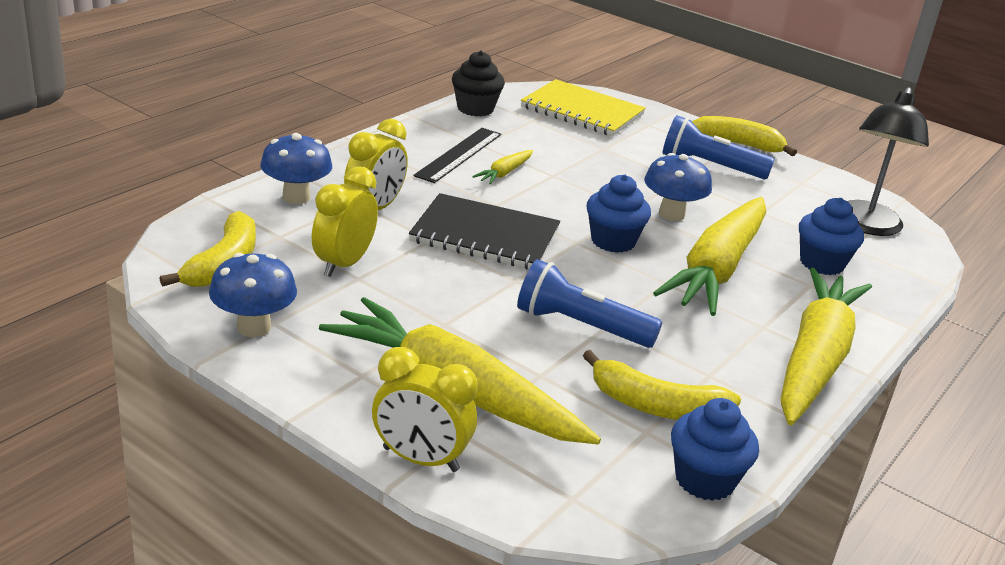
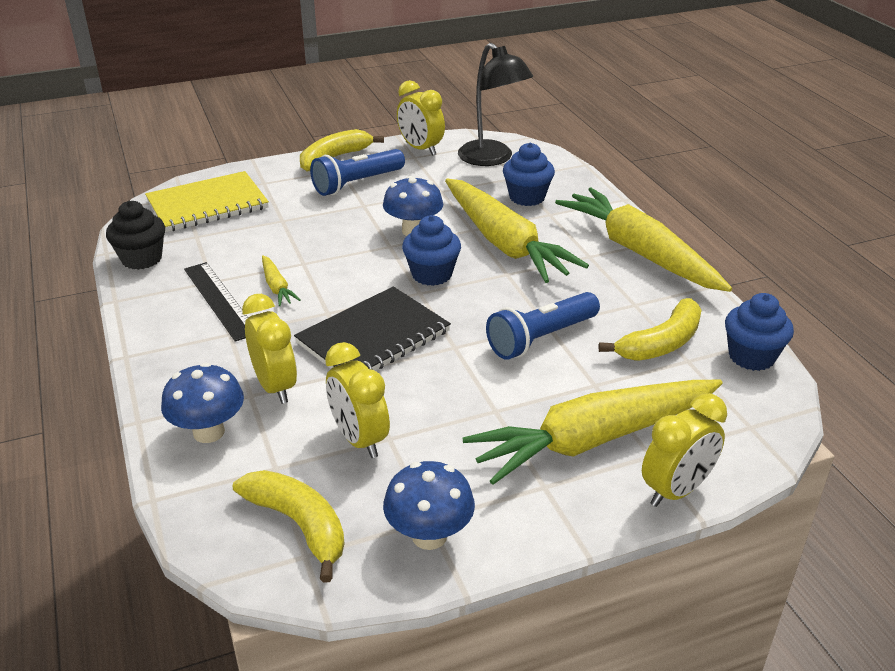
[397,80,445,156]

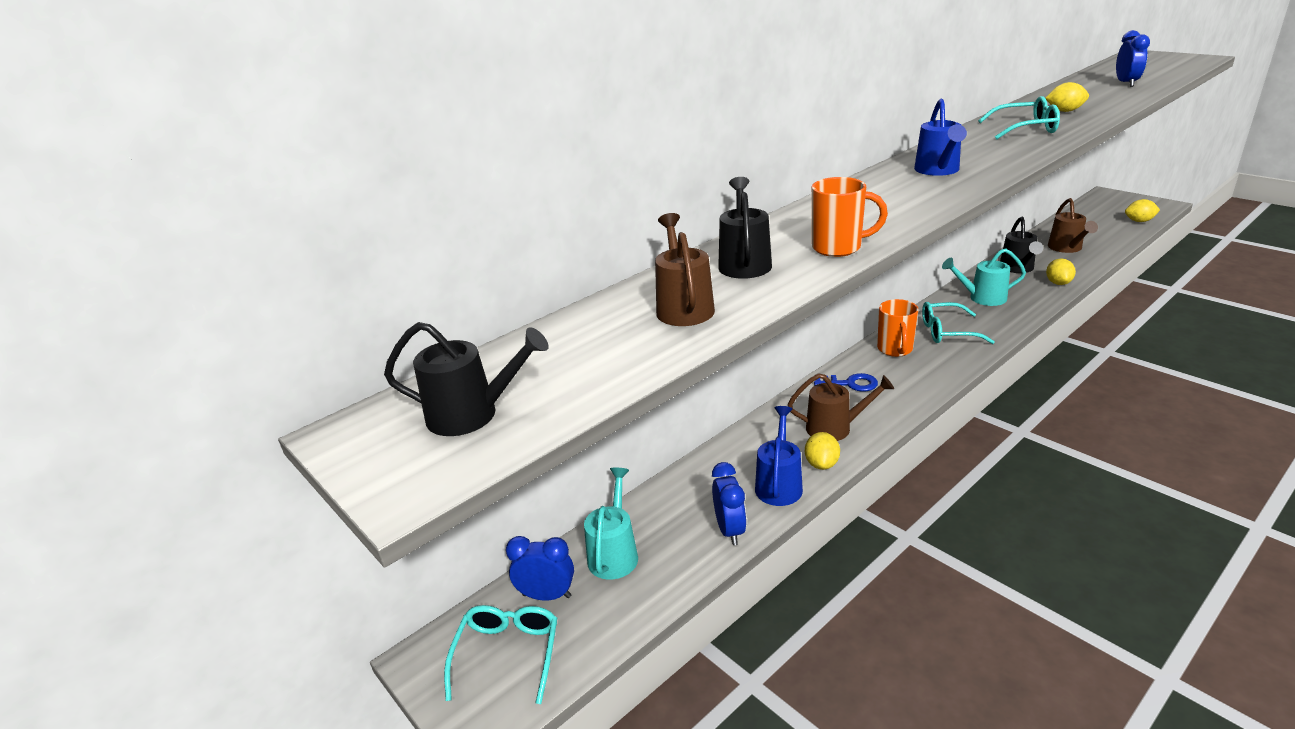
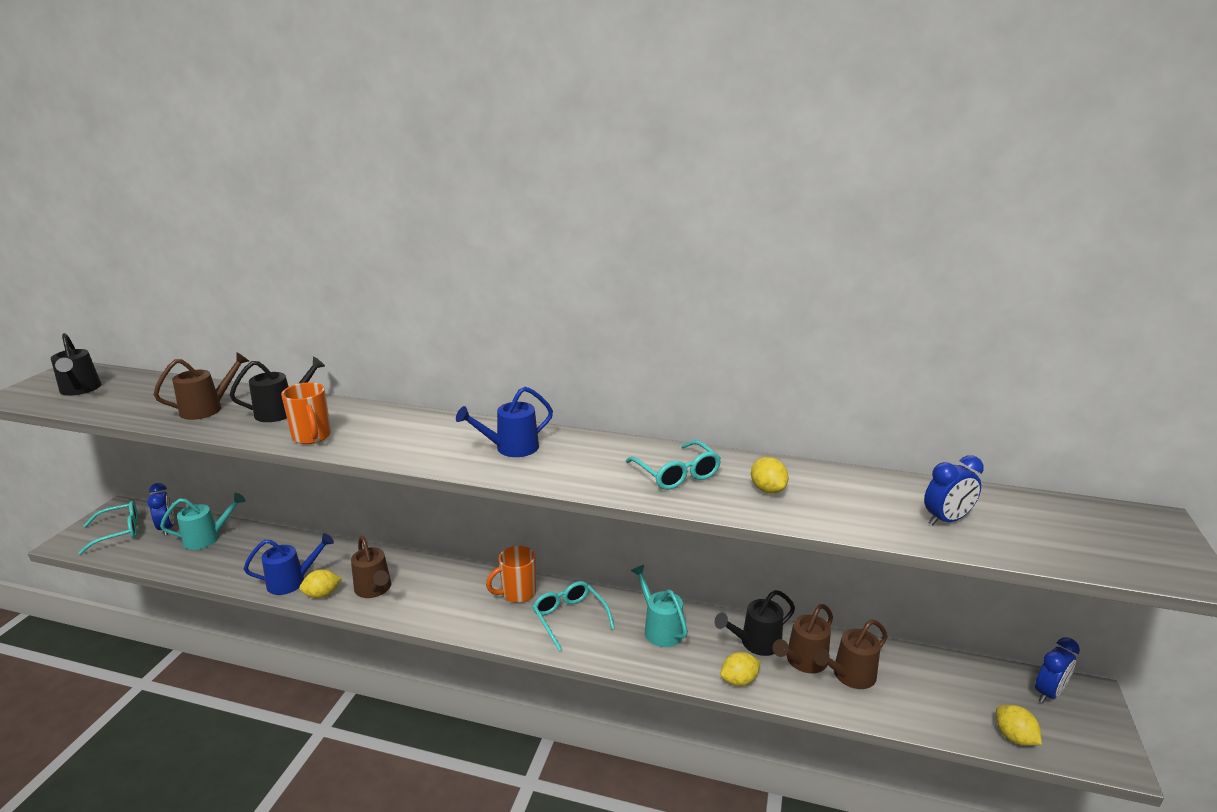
[814,373,878,392] (first image)
[773,604,833,673]
[1035,637,1080,703]

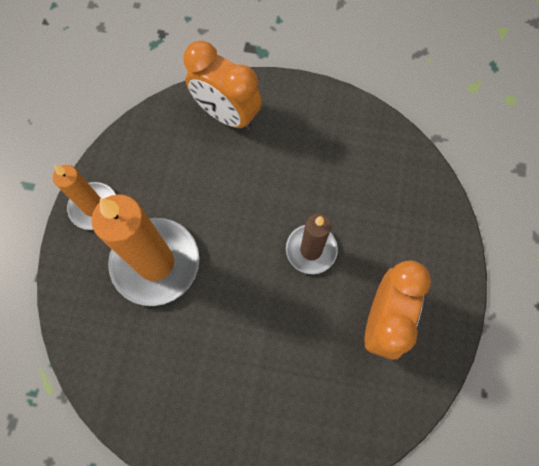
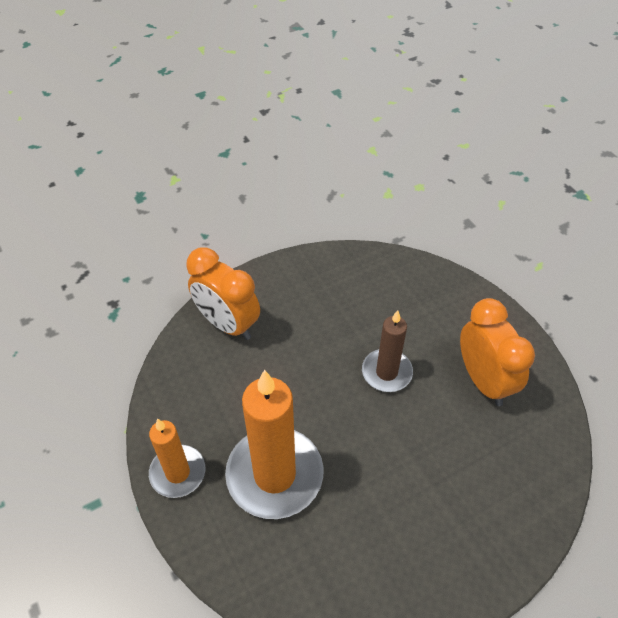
[186,247,260,340]

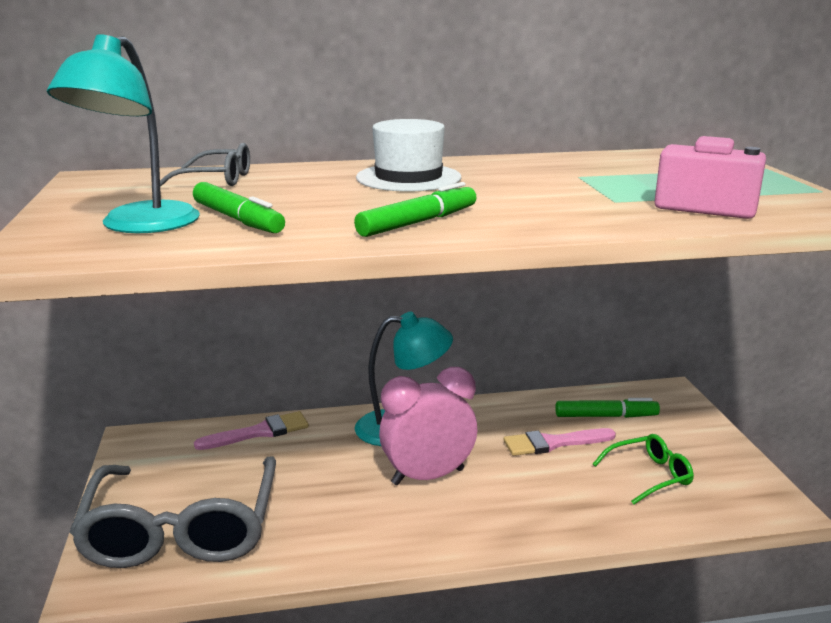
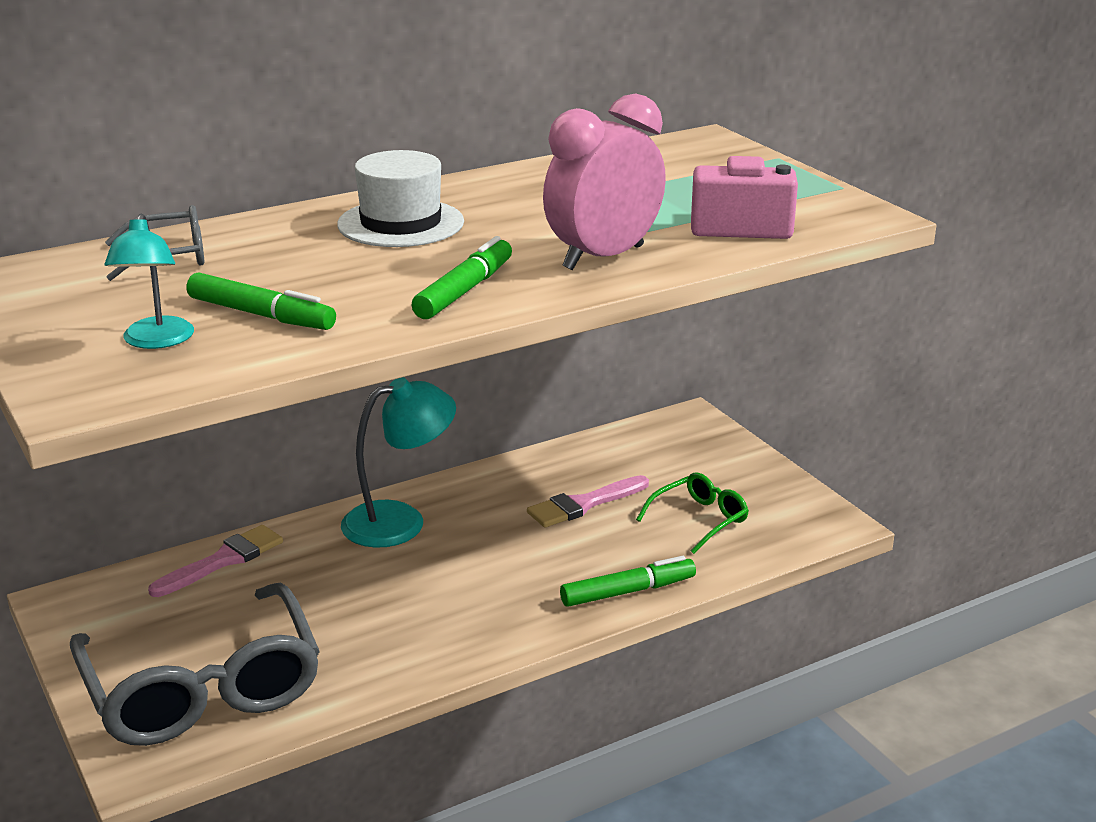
[543,94,666,270]
[560,556,696,607]
[105,214,194,349]

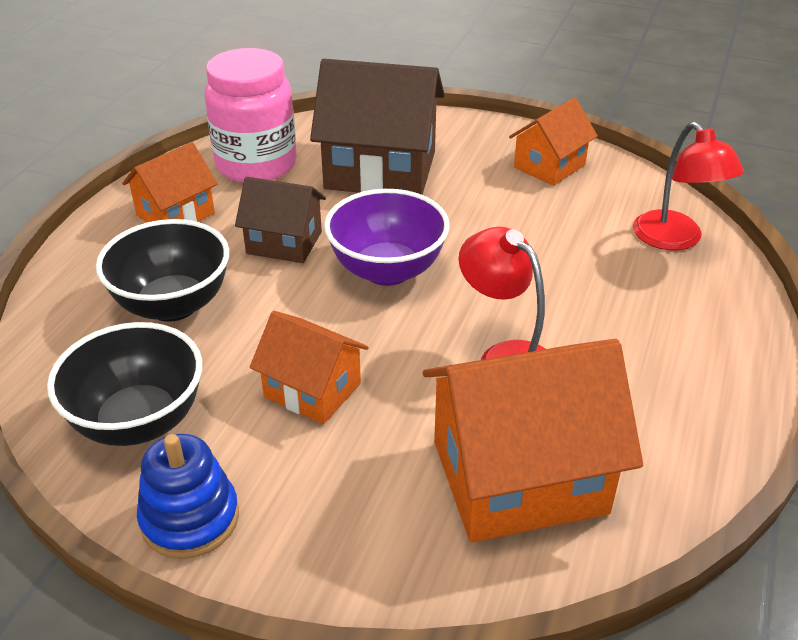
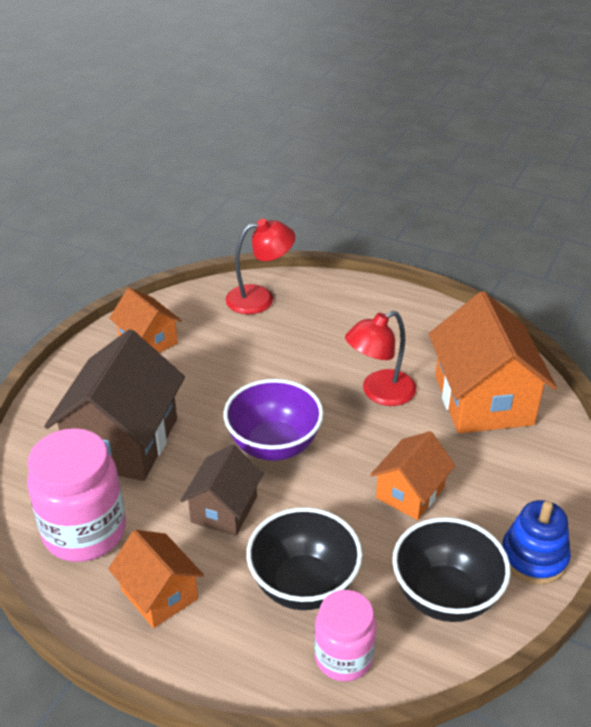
[314,590,376,682]

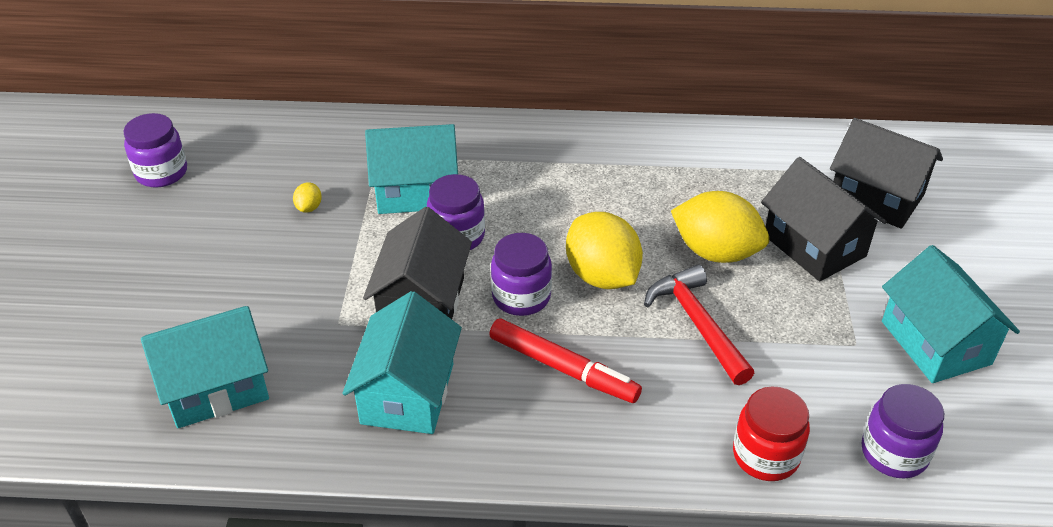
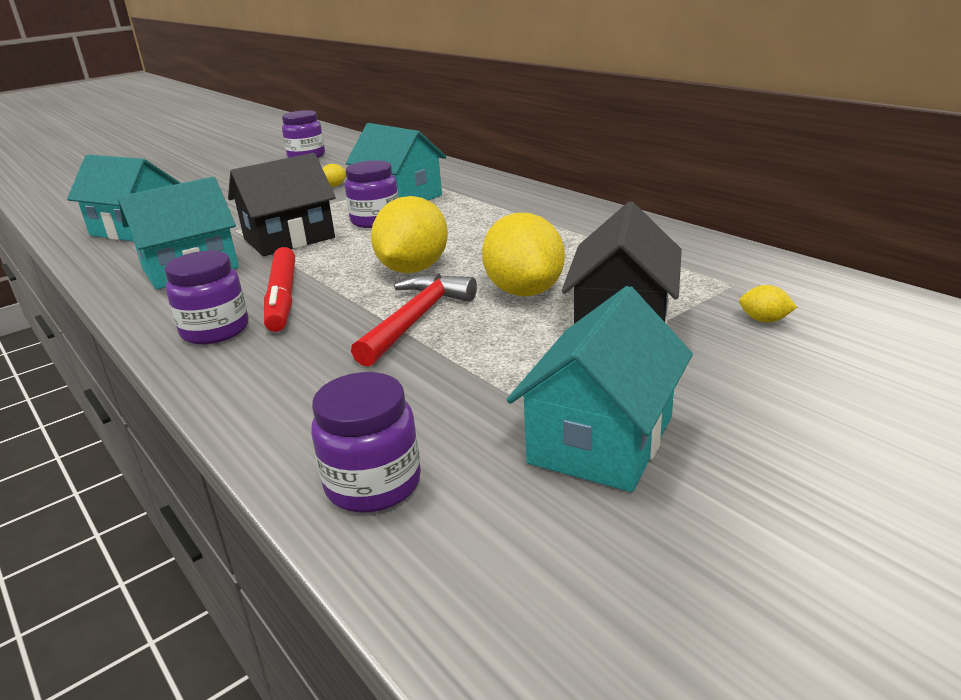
[733,386,810,481] (first image)
[164,251,249,345]
[739,285,797,323]

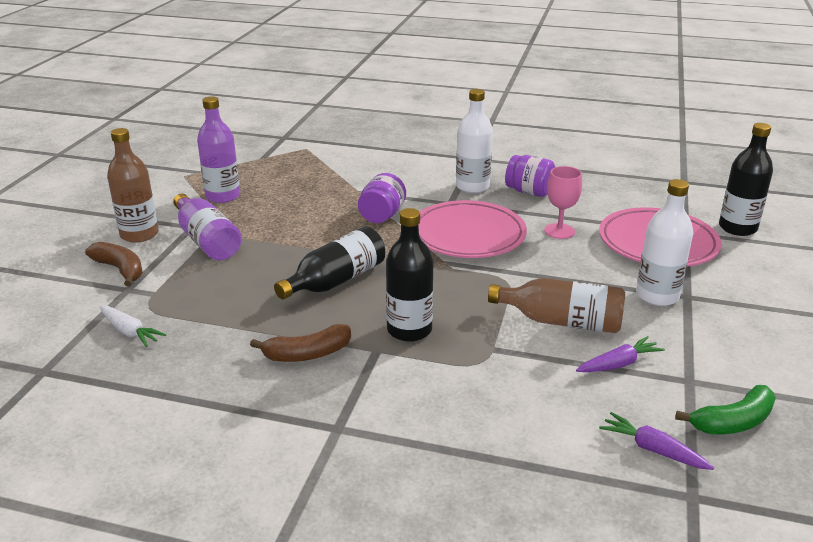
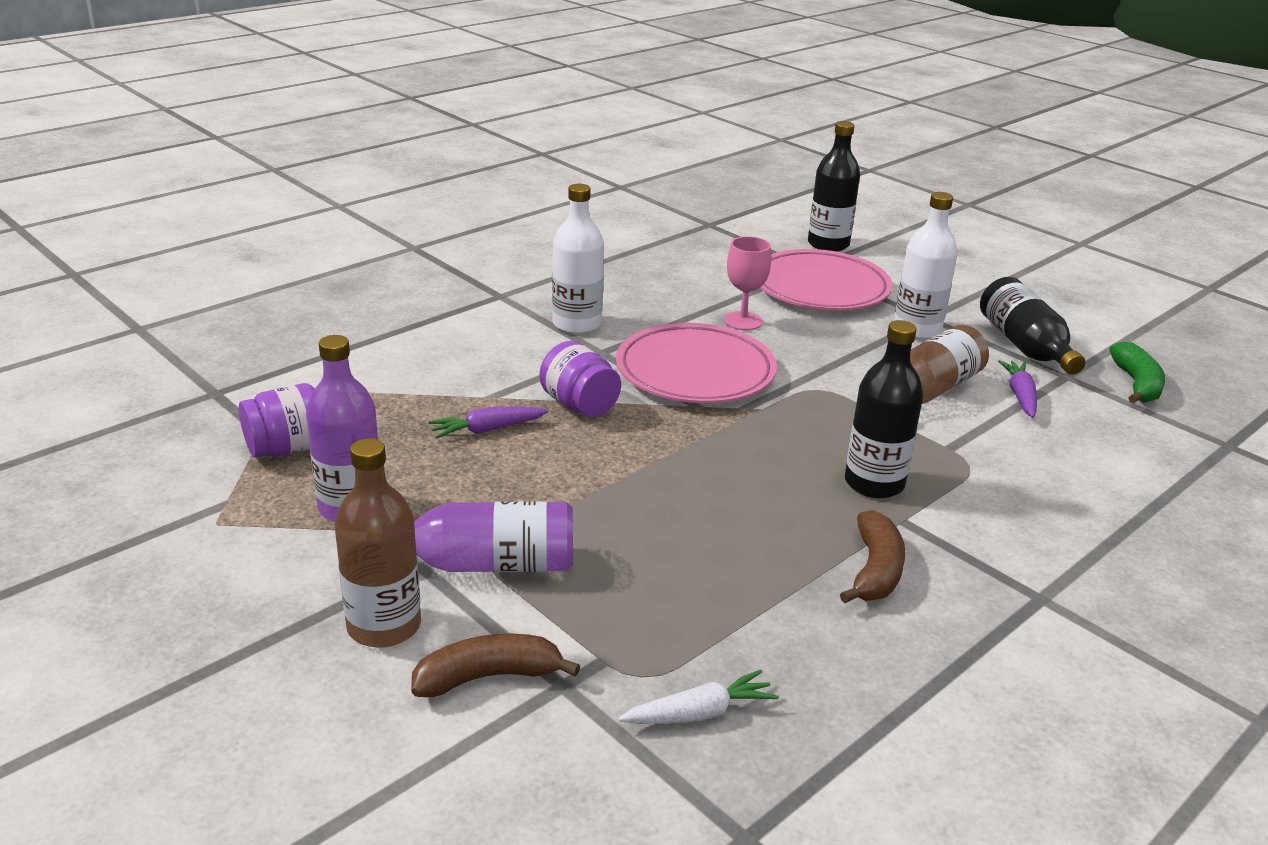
[980,277,1086,375]
[239,383,314,457]
[429,406,549,439]

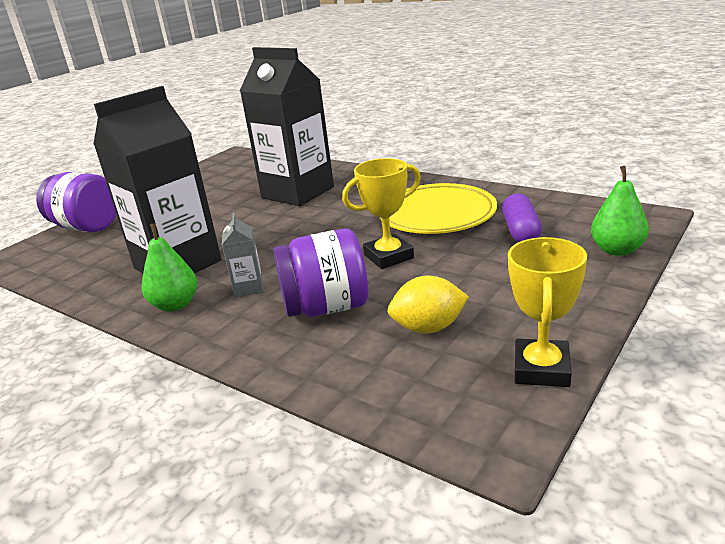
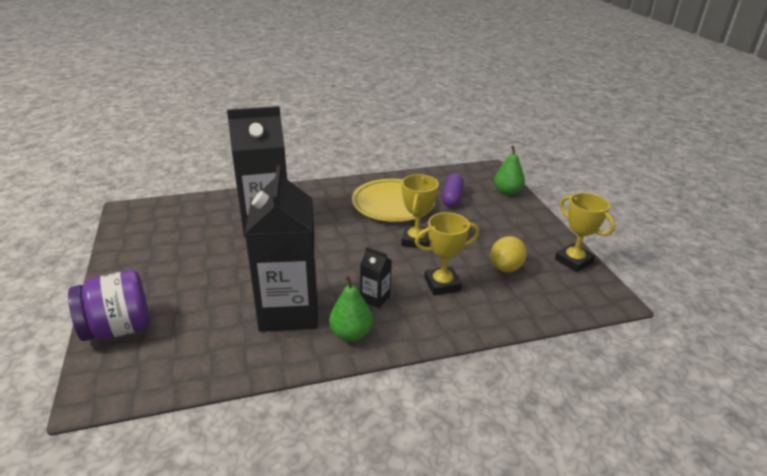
[415,212,479,295]
[360,247,392,308]
[442,173,464,207]

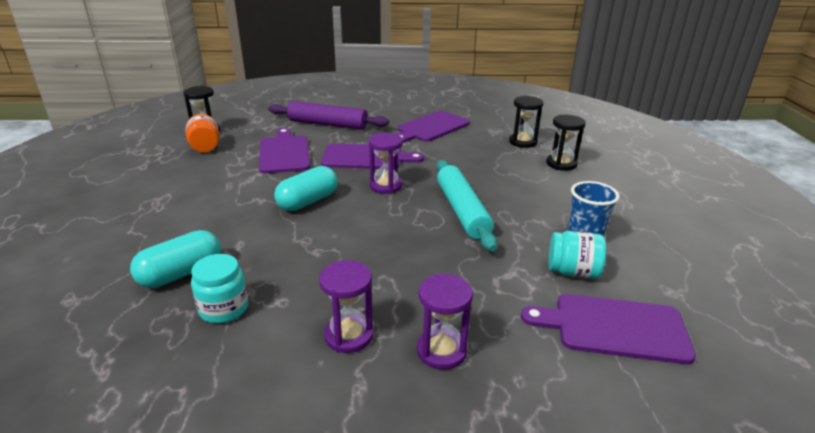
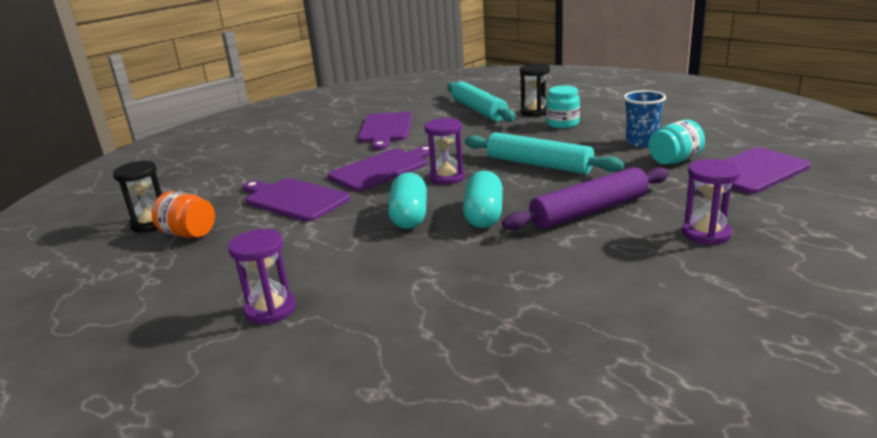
[463,171,503,228]
[546,86,580,128]
[502,167,669,230]
[228,229,296,324]
[447,81,516,122]

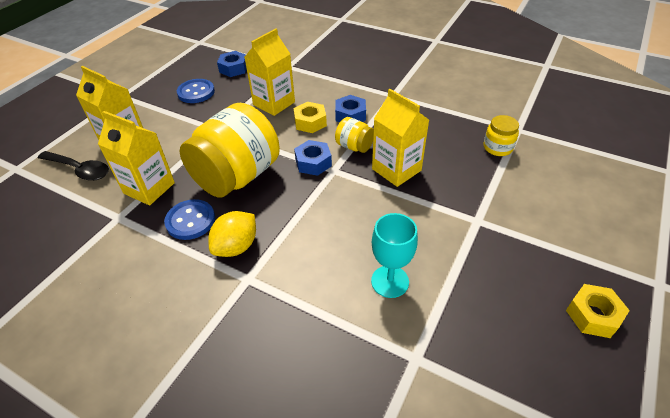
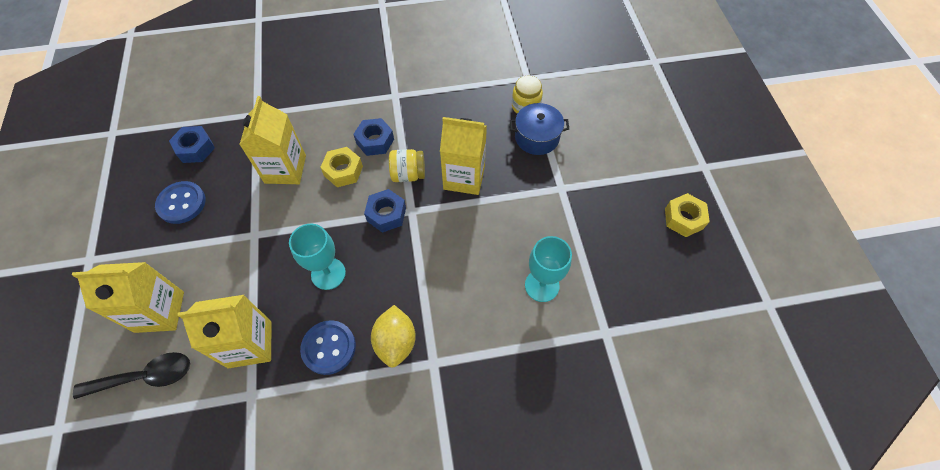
[510,103,569,155]
[289,224,346,290]

